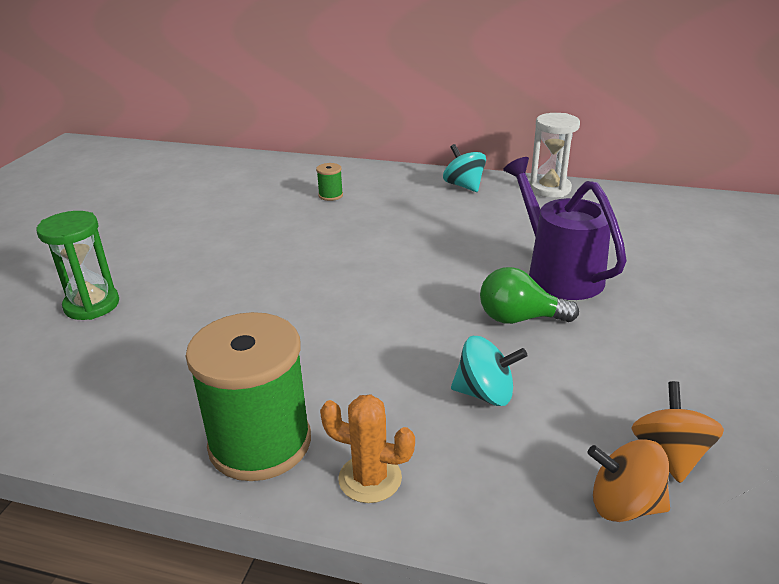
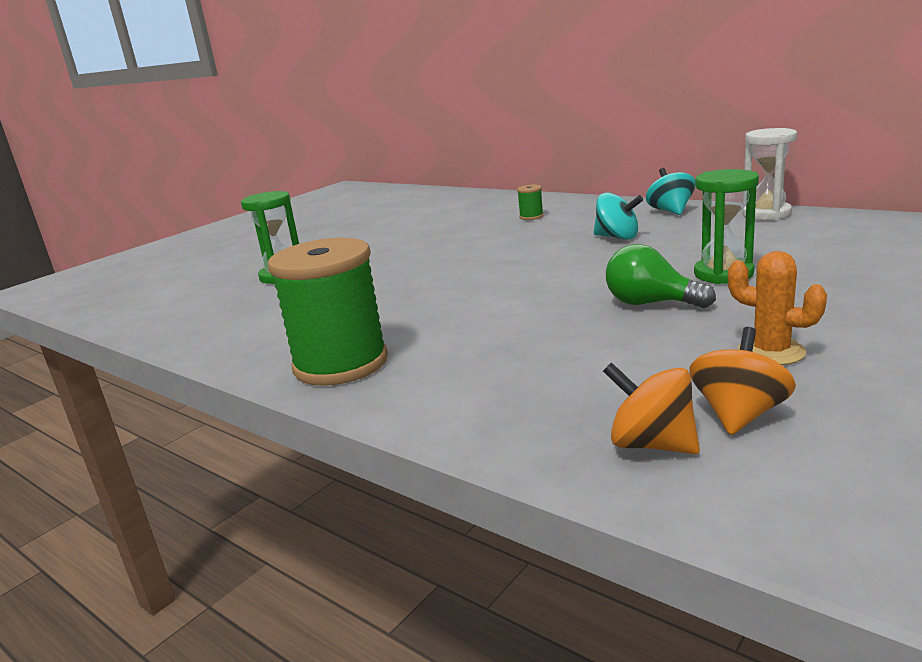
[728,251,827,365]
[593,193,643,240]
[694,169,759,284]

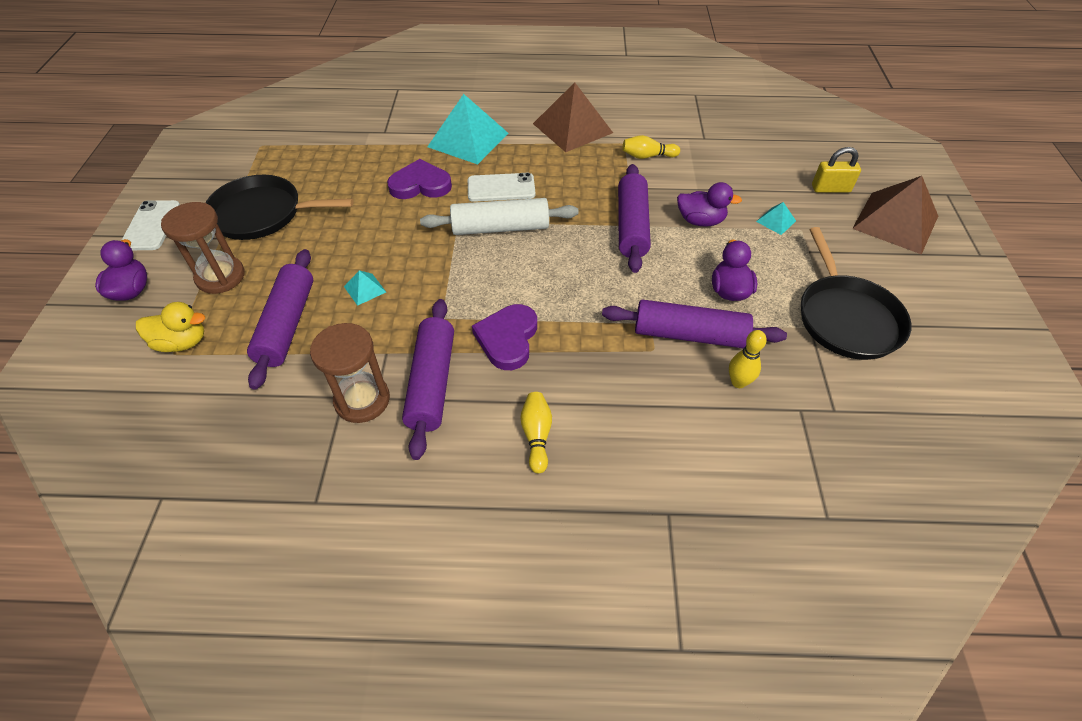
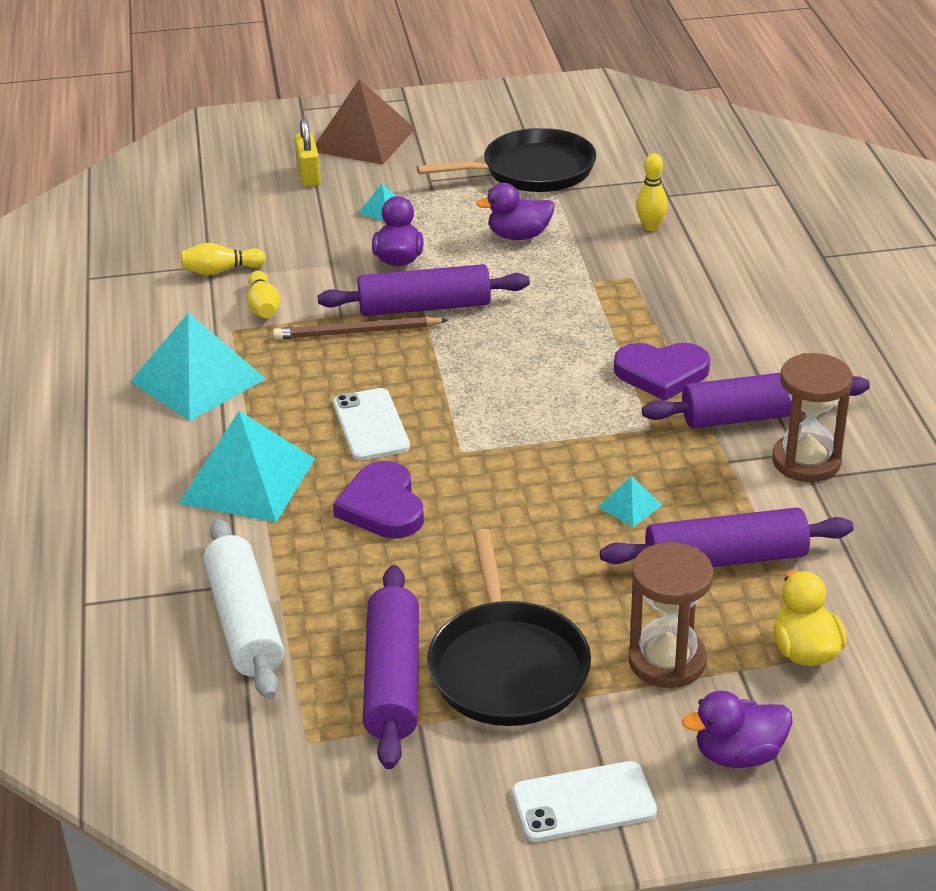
[273,317,448,340]
[203,519,284,699]
[181,243,266,275]
[363,565,419,769]
[130,312,266,421]

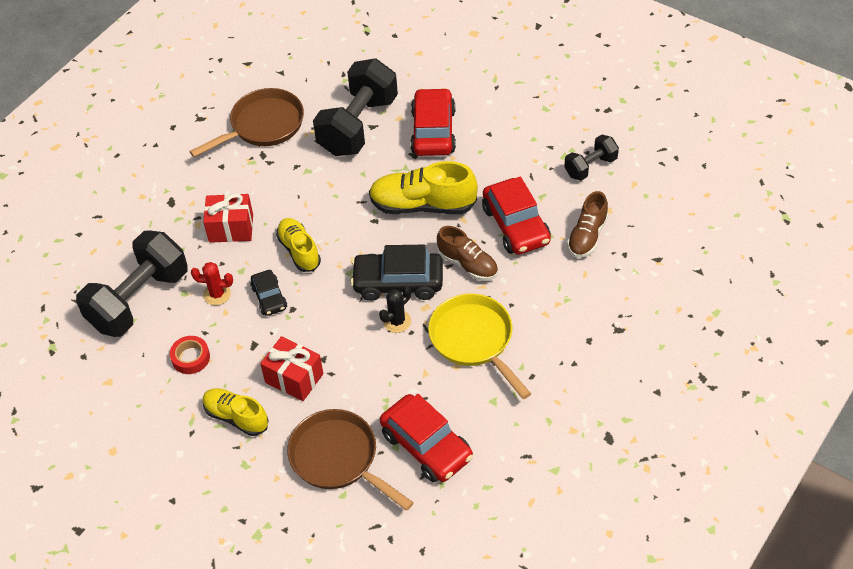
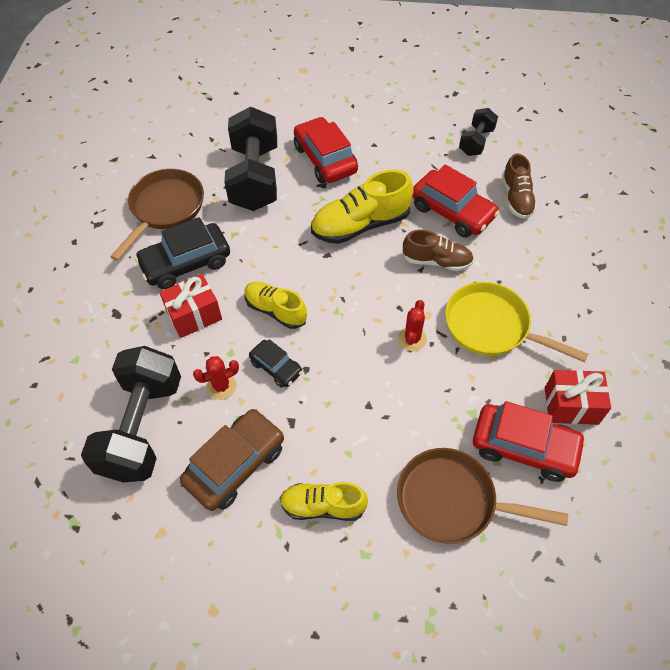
[545,370,611,425]
[134,217,230,289]
[180,409,284,511]
[398,300,427,351]

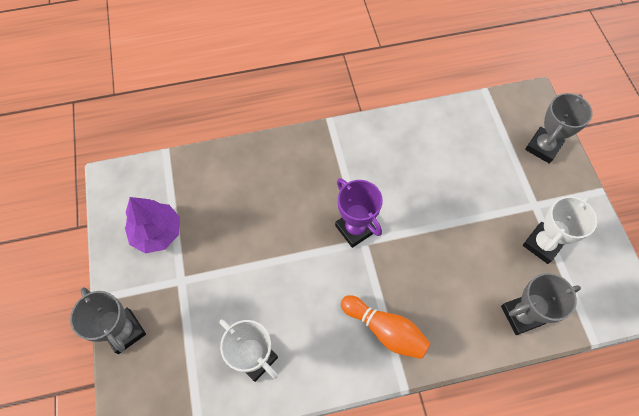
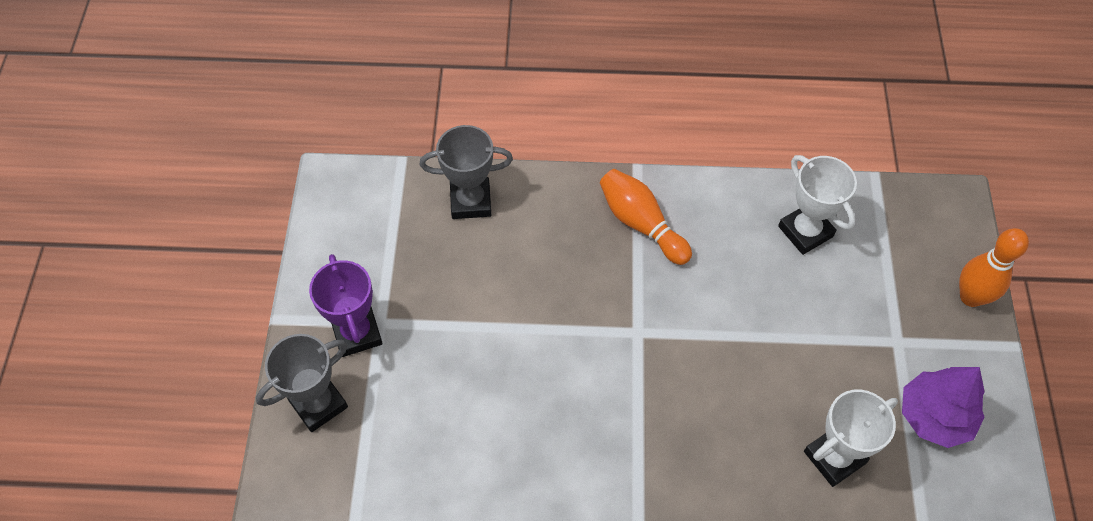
[309,254,383,357]
[804,389,898,487]
[959,228,1029,307]

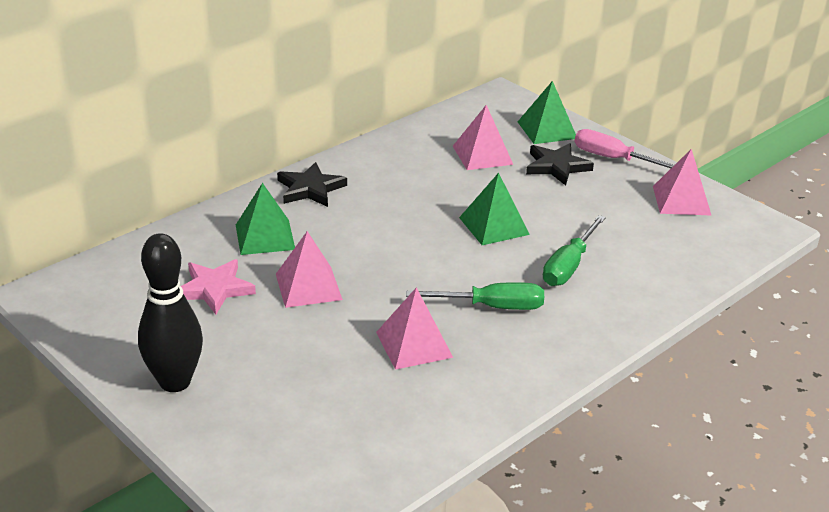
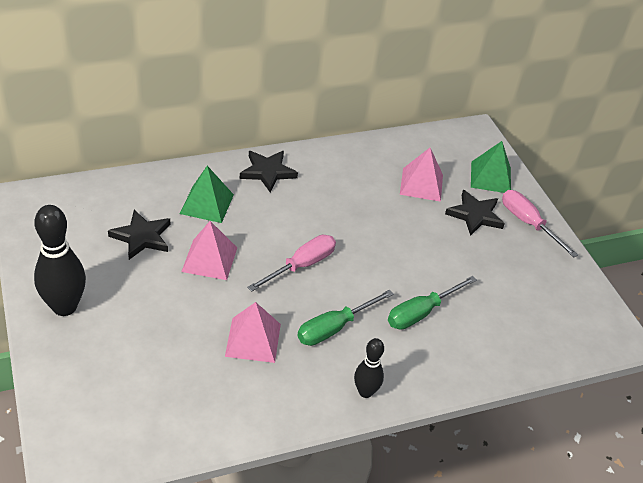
[459,173,530,245] (first image)
[653,149,712,216] (first image)
[247,235,336,292]
[354,338,384,398]
[108,210,170,260]
[297,290,394,346]

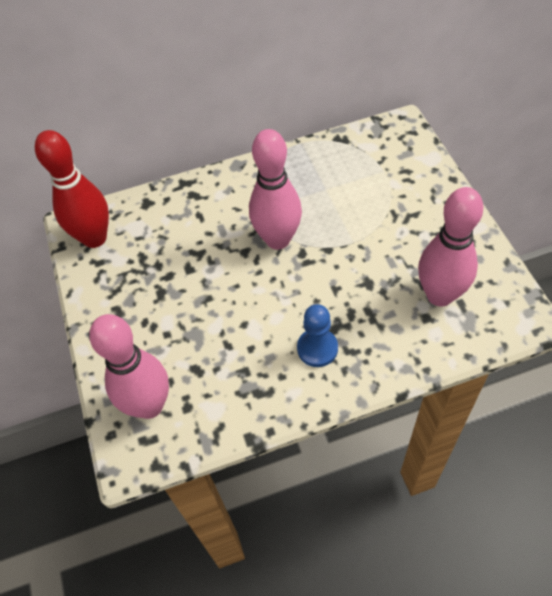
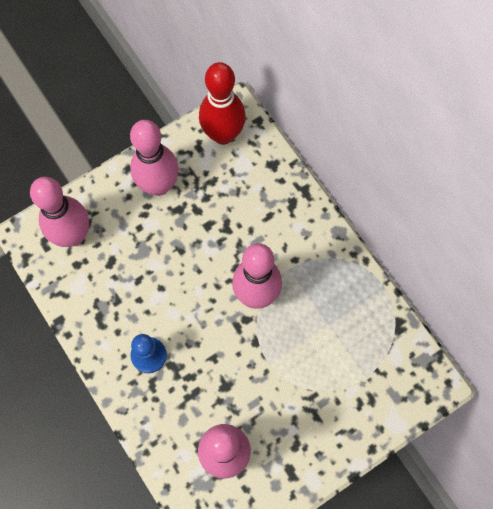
[130,120,179,196]

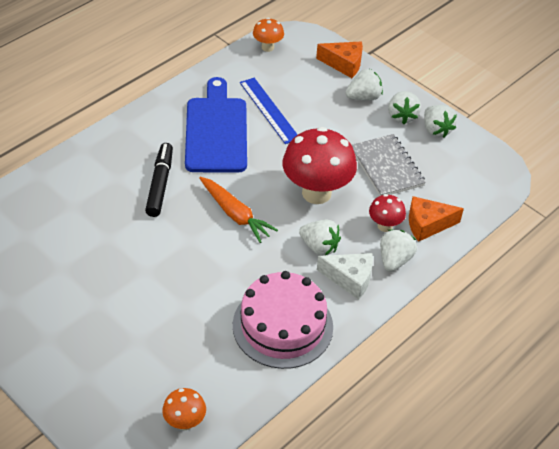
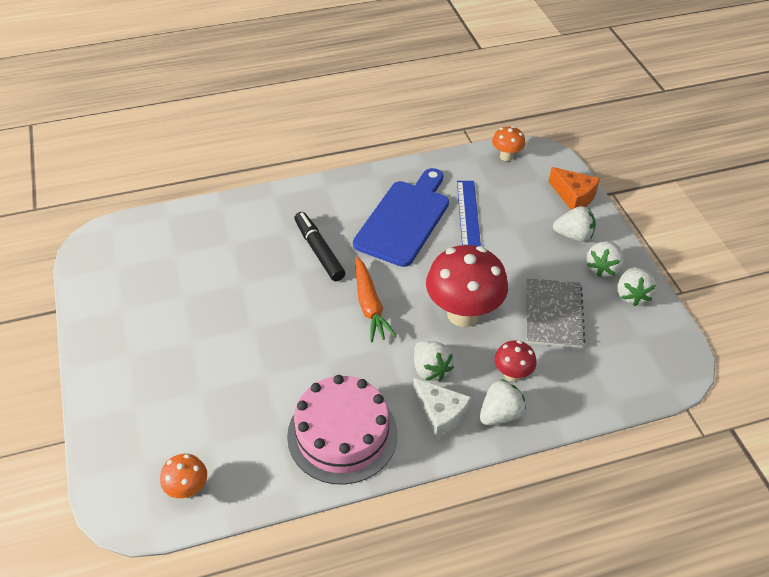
[409,196,464,242] (first image)
[294,212,345,281]

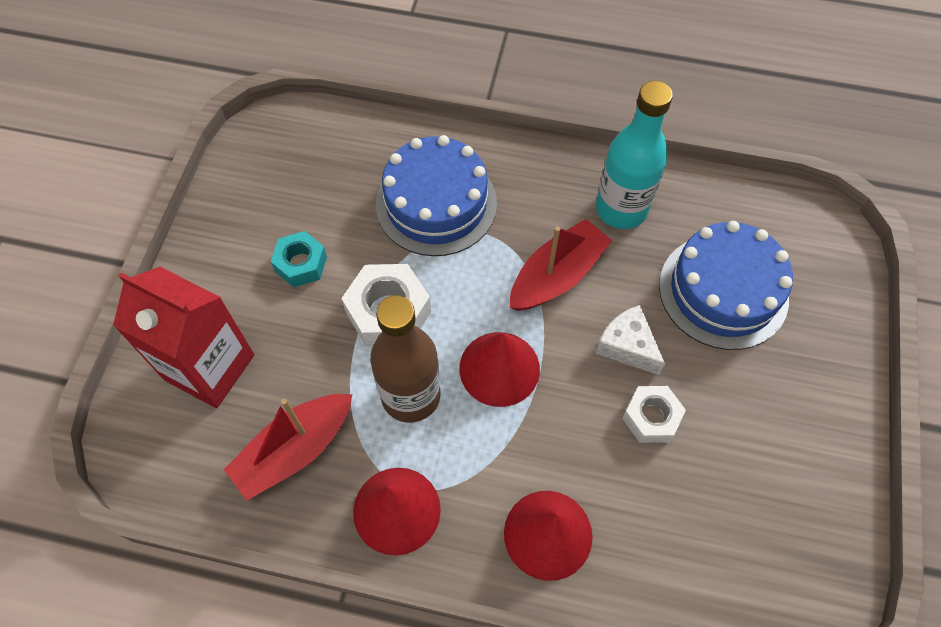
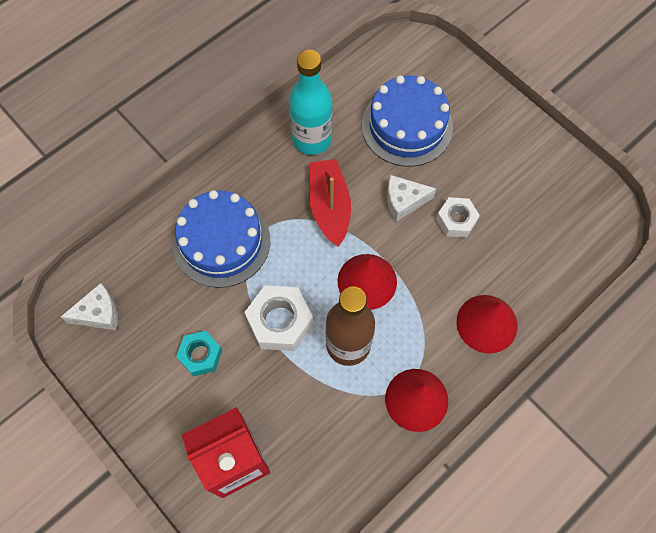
[224,394,353,501] (first image)
[61,283,118,330]

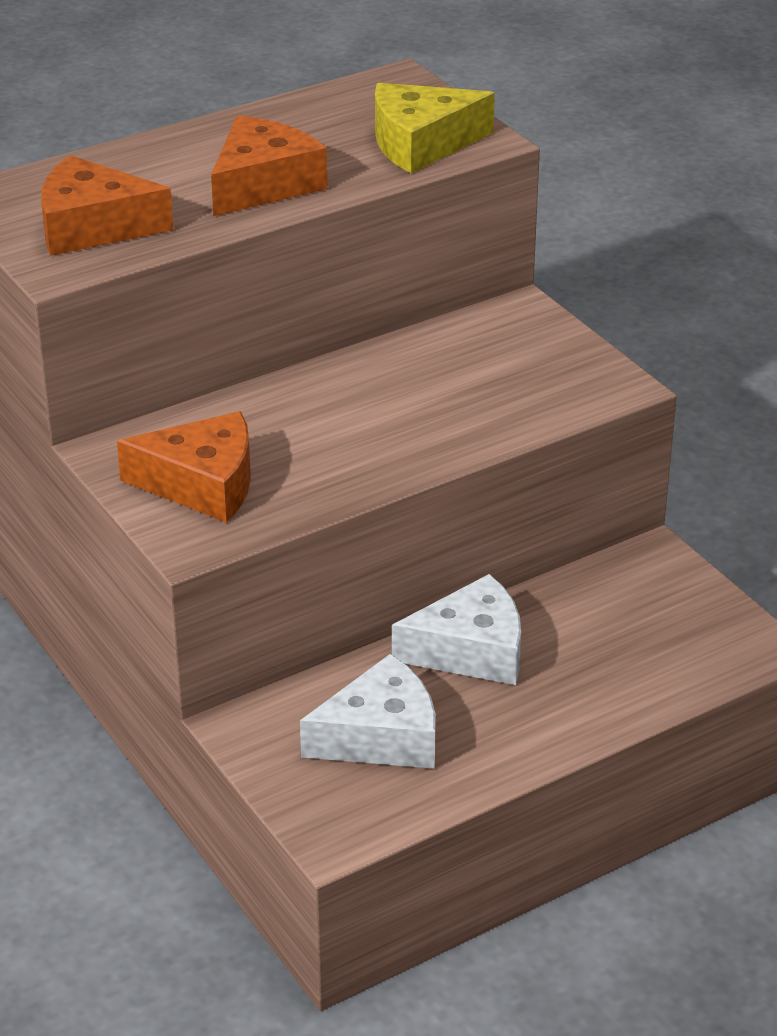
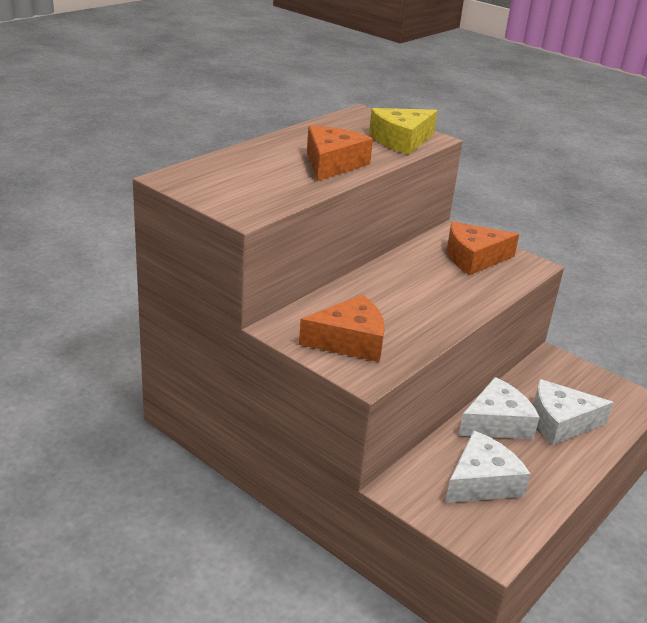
[533,379,614,445]
[447,222,519,275]

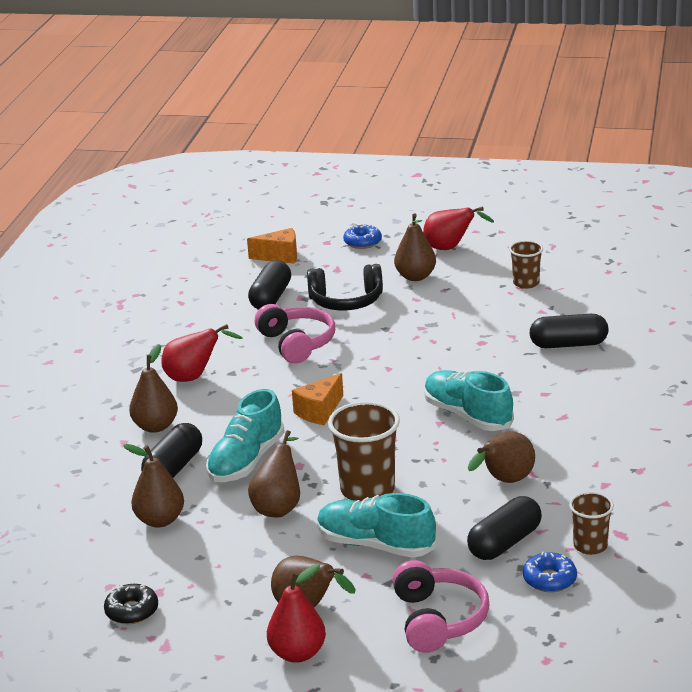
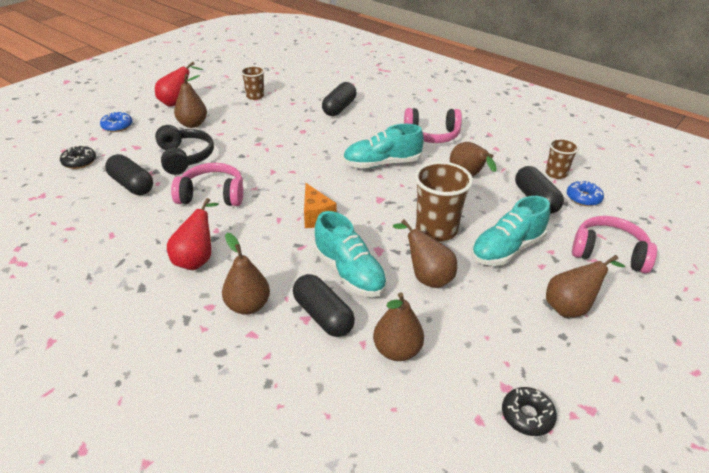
[267,564,326,663] (first image)
[404,108,462,143]
[60,145,96,169]
[155,125,214,175]

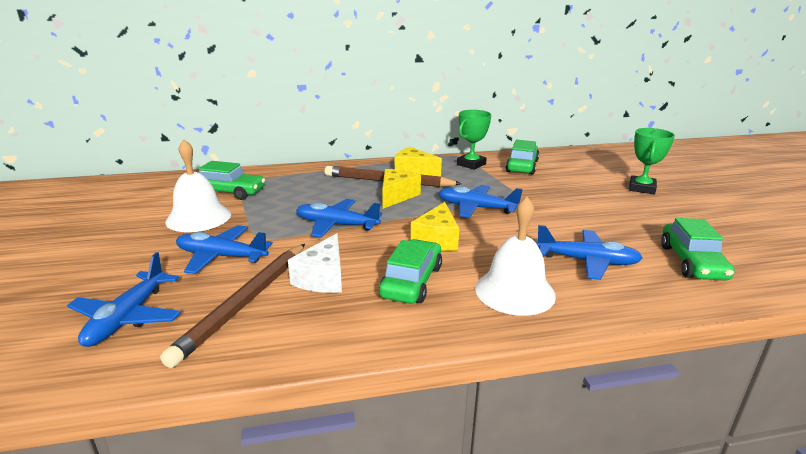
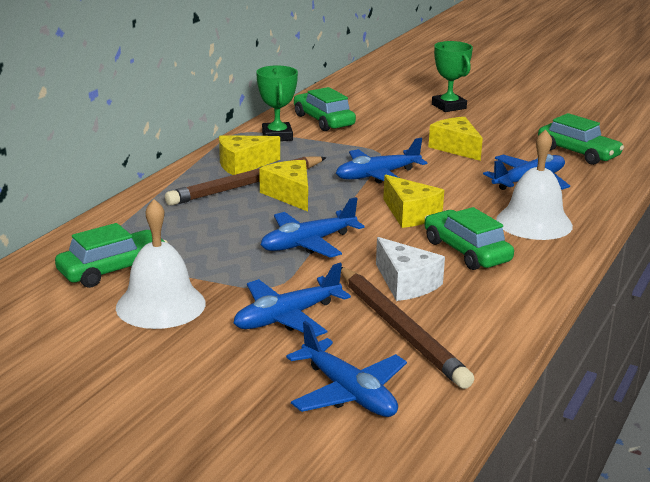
[428,117,483,161]

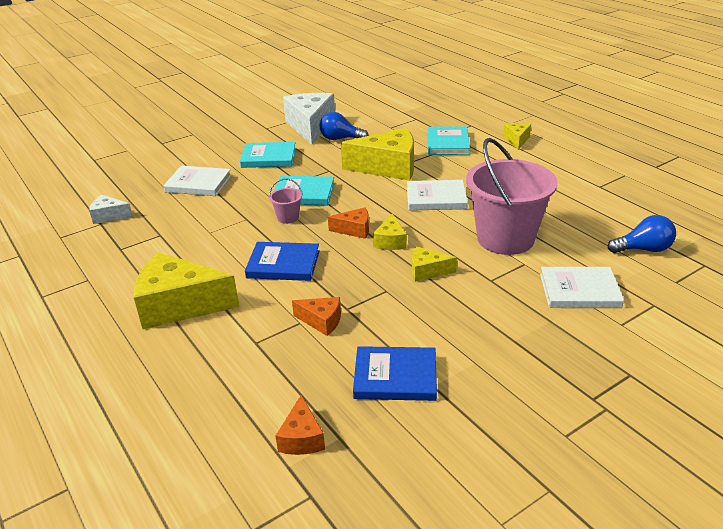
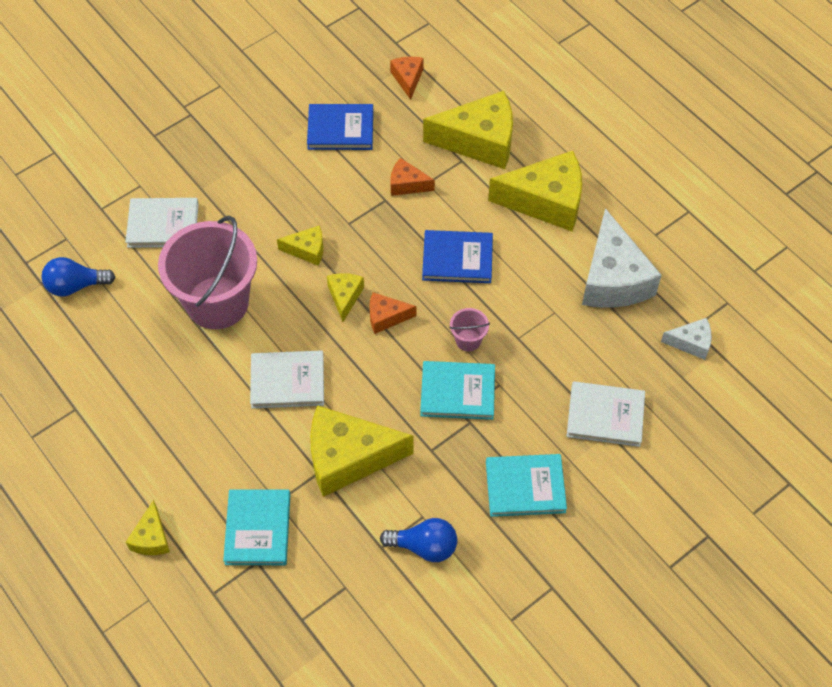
[423,91,513,169]
[582,208,662,308]

